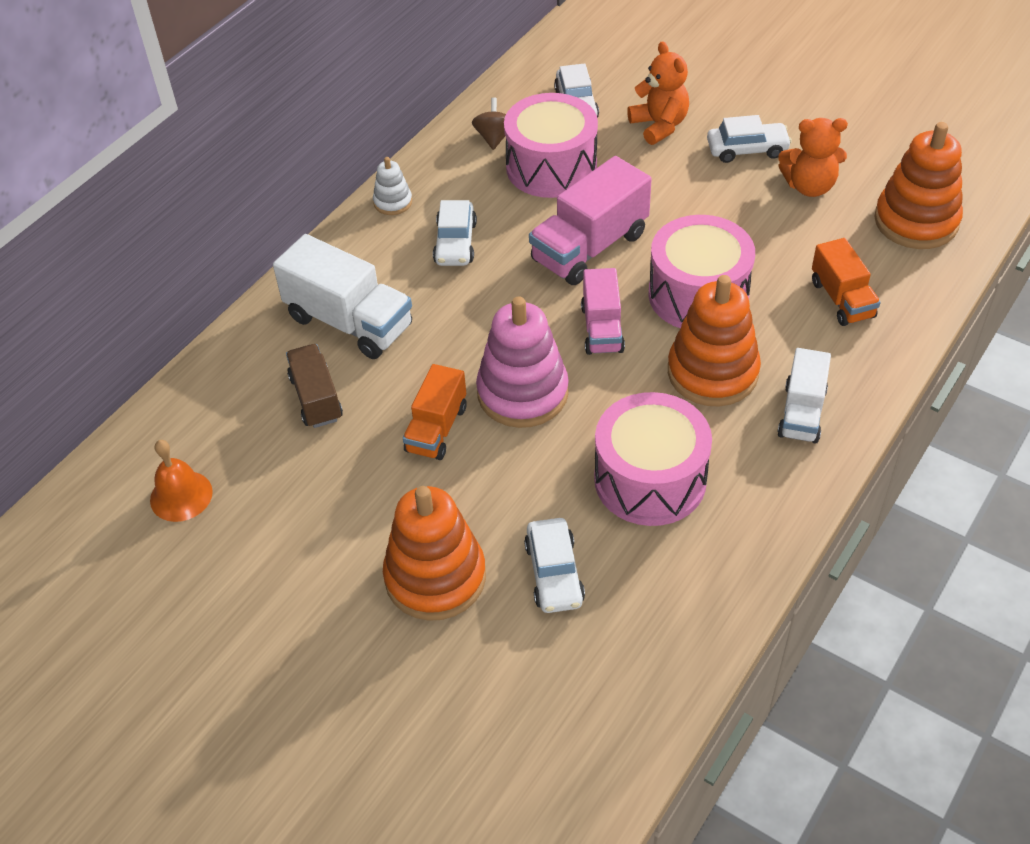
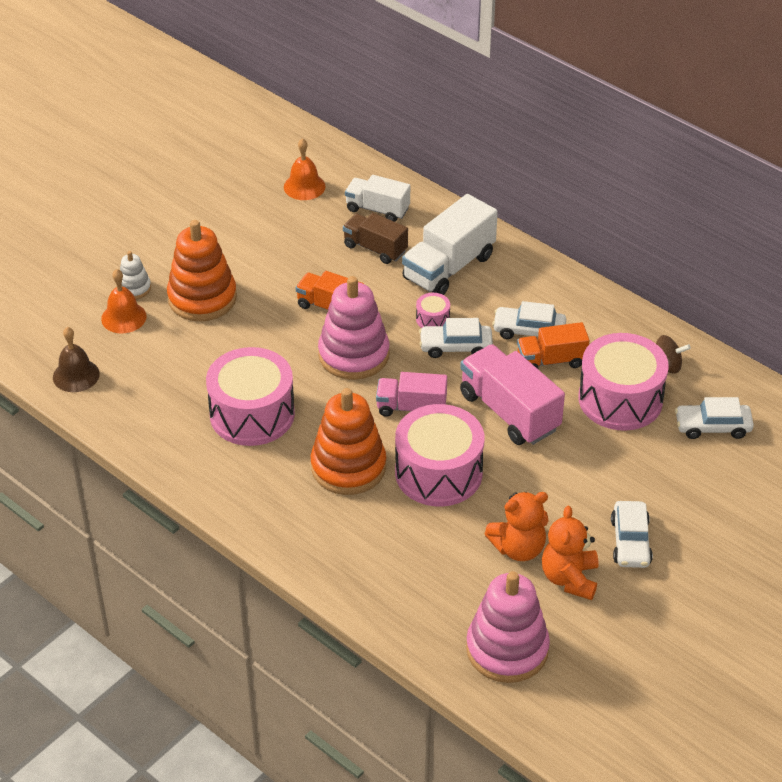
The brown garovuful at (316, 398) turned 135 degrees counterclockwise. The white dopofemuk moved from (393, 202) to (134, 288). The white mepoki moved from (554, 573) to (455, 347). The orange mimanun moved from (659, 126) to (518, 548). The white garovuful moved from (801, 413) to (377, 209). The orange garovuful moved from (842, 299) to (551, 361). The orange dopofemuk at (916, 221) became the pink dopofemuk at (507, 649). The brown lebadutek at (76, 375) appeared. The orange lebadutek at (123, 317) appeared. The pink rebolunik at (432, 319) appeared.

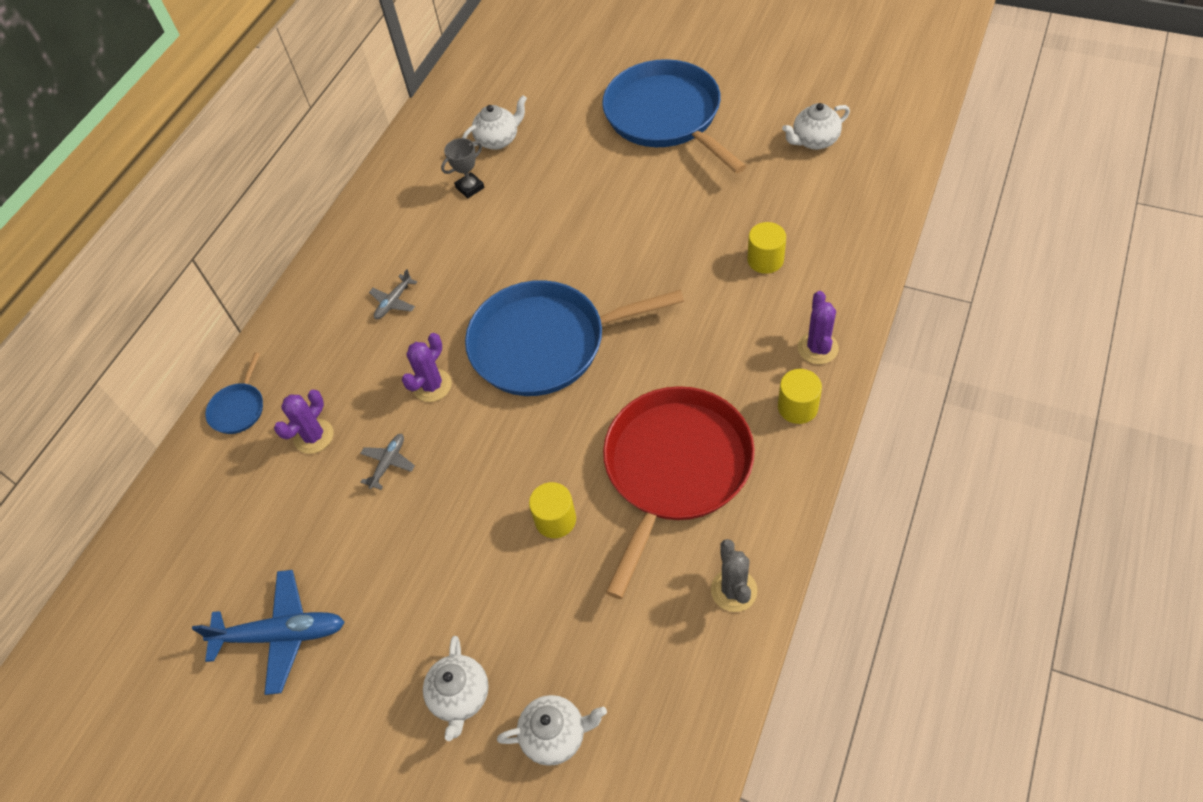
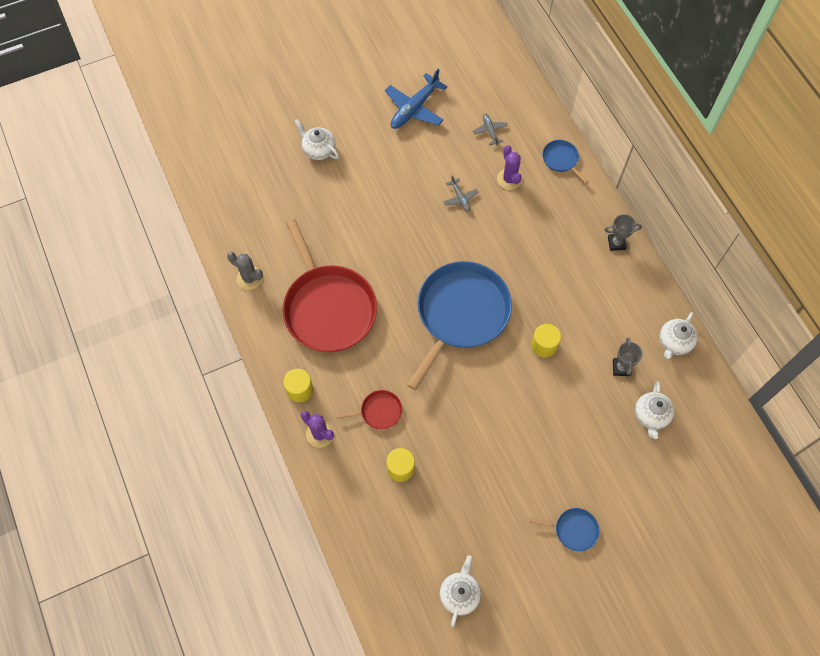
The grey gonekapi moved from (394, 302) to (490, 131). The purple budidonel at (432, 385) disappeared. The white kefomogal moved from (555, 735) to (674, 343). The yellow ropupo moved from (555, 520) to (544, 345). The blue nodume at (666, 116) changed to 0.42 times the size. The red nodume at (379, 411) appeared. The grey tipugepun at (616, 243) appeared.

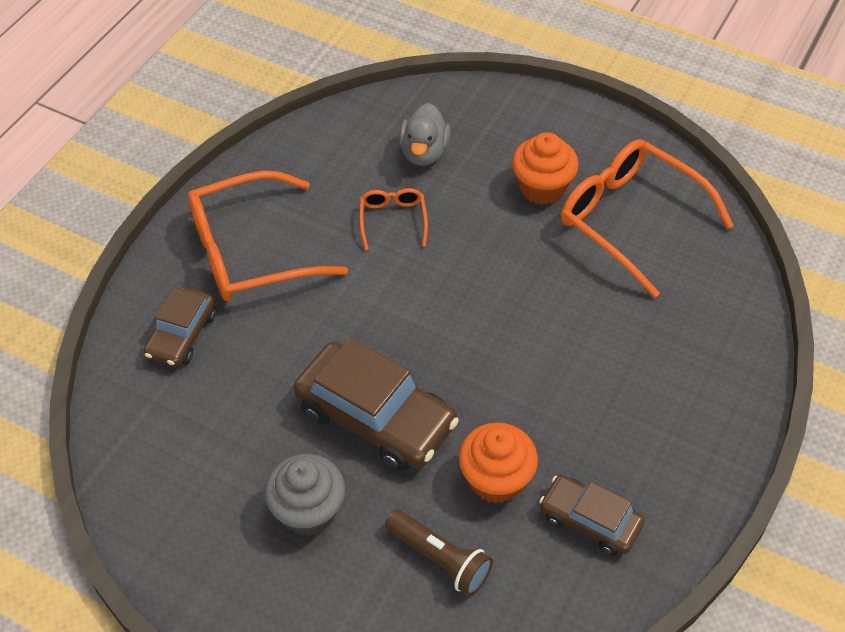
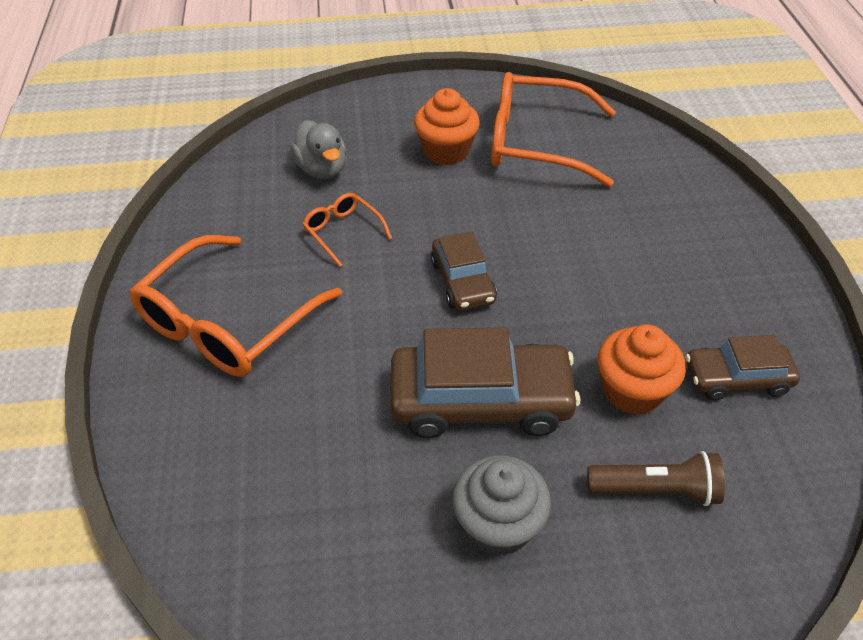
The brown mepoki moved from (182, 334) to (463, 281).

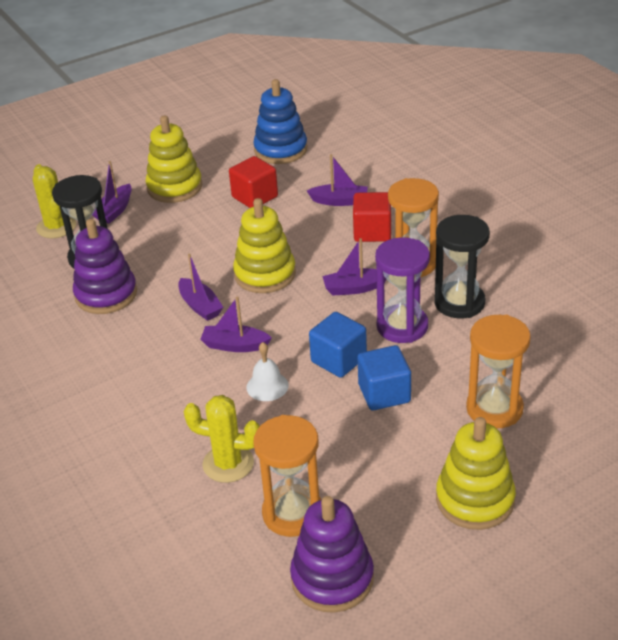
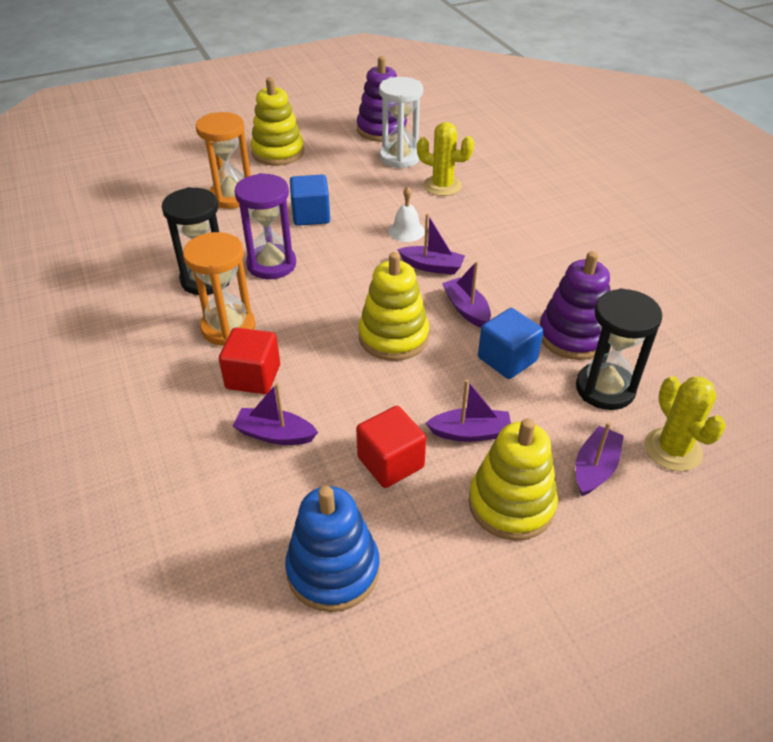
The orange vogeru at (292, 513) became the white vogeru at (400, 157). The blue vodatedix moved from (338, 360) to (507, 359). The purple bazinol moved from (354, 288) to (470, 433).

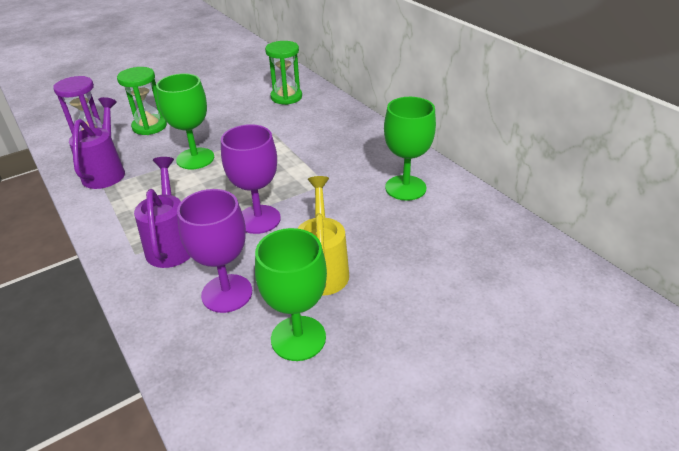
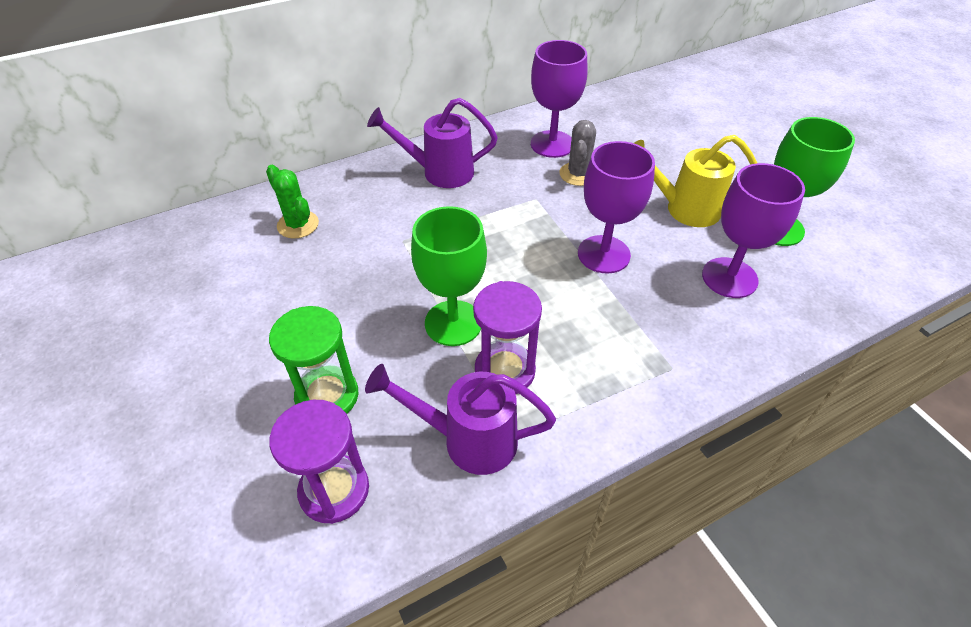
The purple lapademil moved from (171, 244) to (440, 172). The green vogeru at (286, 97) was replaced by the green budidonel at (298, 225). The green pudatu at (405, 188) became the purple pudatu at (552, 144). The purple vogeru at (504, 371) appeared. The grey budidonel at (578, 174) appeared.

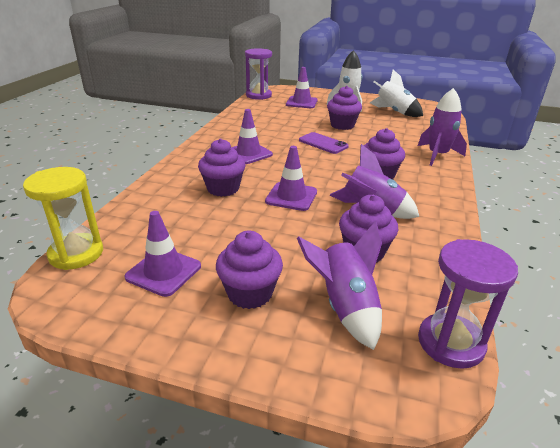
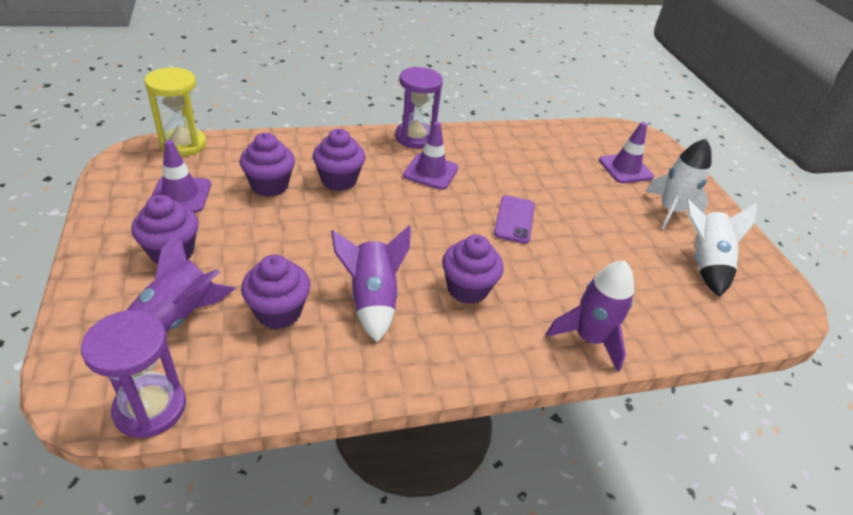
The purple vogeru moved from (258, 95) to (415, 137). The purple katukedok at (291, 196) disappeared. The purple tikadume moved from (342, 125) to (269, 185).

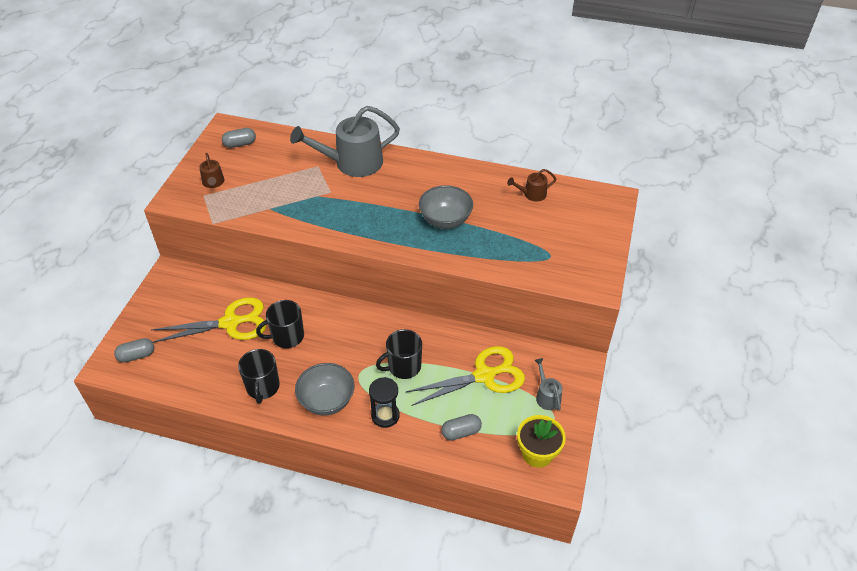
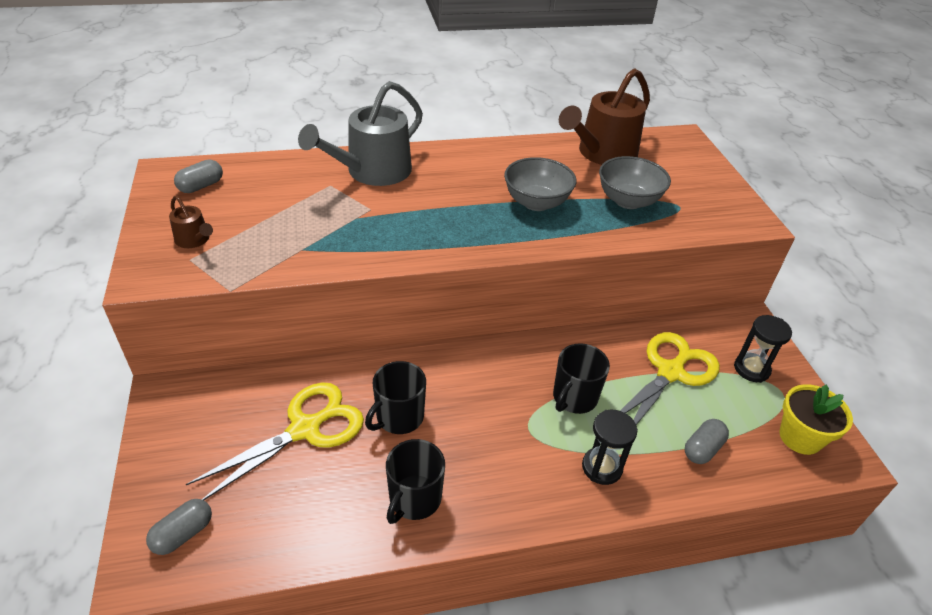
The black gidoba at (263, 387) turned 60 degrees clockwise. The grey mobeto moved from (327, 401) to (628, 201). The brown lapademil at (532, 194) changed to 2.17 times the size. The grey lapademil at (547, 396) was replaced by the black vogeru at (751, 369).

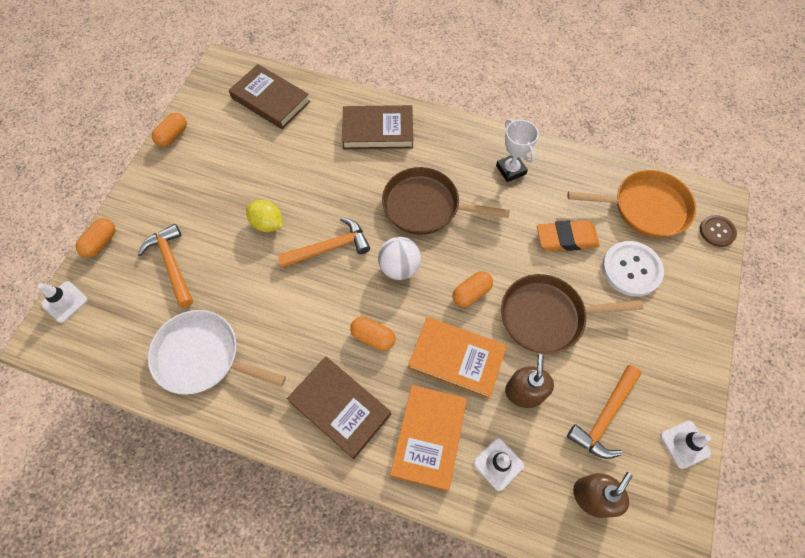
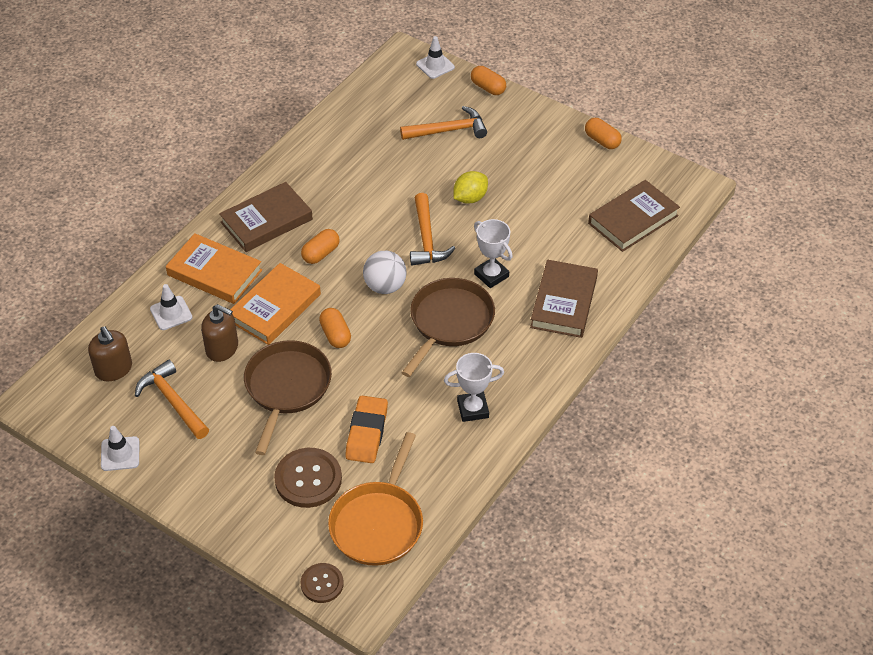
The white nodume at (202, 356) disappeared. The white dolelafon at (631, 269) became the brown dolelafon at (308, 479). The white tipugepun at (491, 275) appeared.

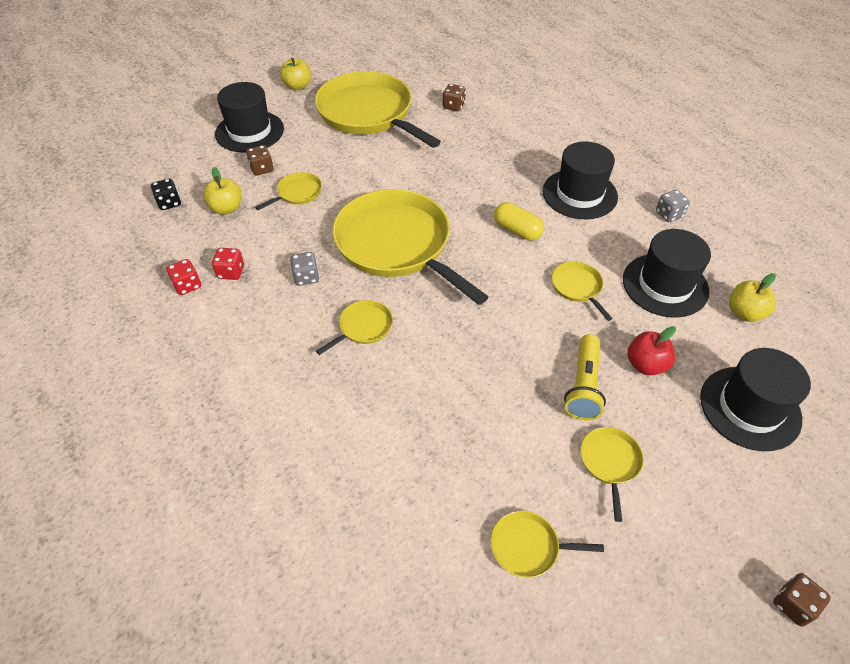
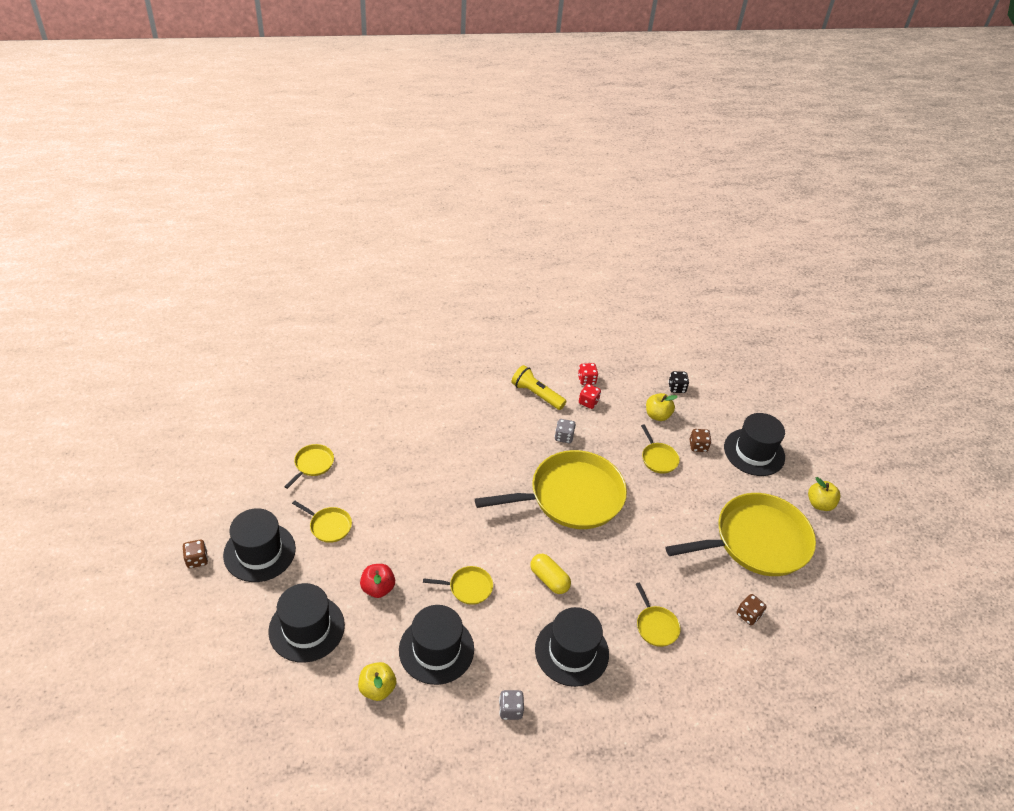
The yellow nodume moved from (363, 327) to (656, 626). The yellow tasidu at (517, 230) turned 75 degrees clockwise. The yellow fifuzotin moved from (583, 386) to (536, 394). The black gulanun at (259, 552) appeared.

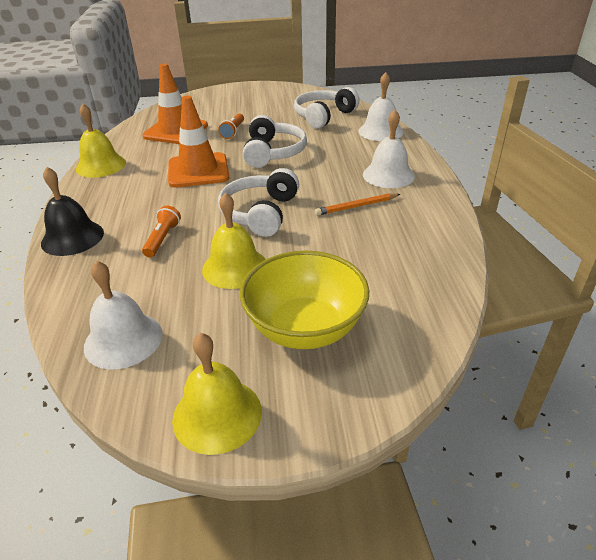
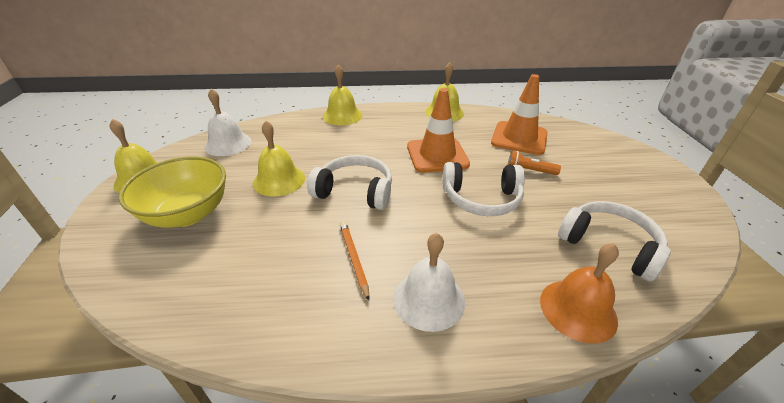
The black lebadutek at (72, 237) became the yellow lebadutek at (342, 116). The orange fifuzotin at (162, 239) disappeared. The white lebadutek at (380, 131) became the orange lebadutek at (578, 309).

